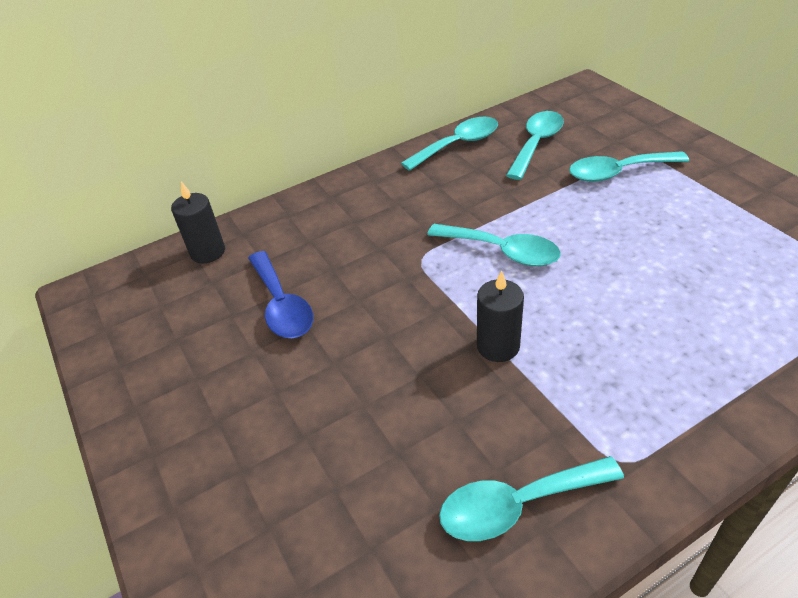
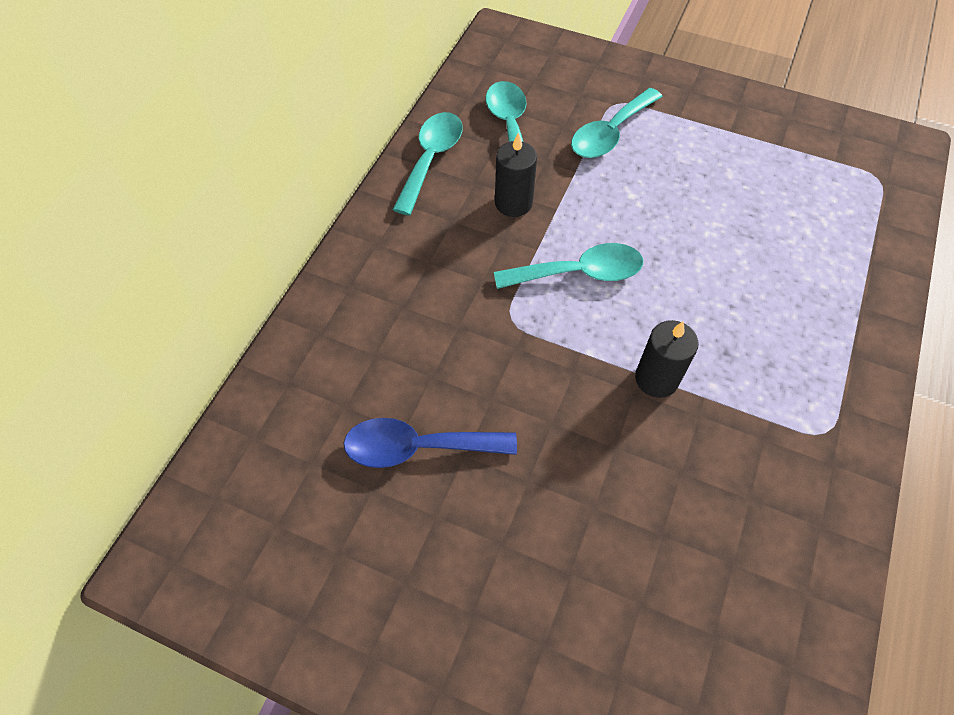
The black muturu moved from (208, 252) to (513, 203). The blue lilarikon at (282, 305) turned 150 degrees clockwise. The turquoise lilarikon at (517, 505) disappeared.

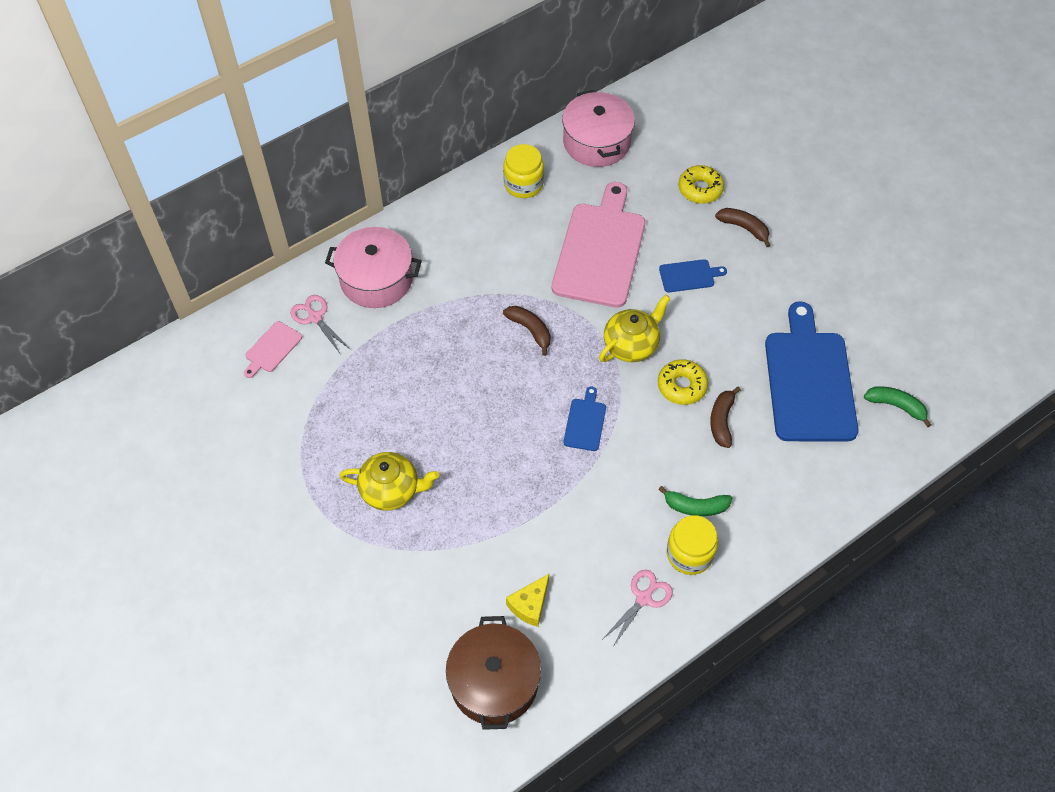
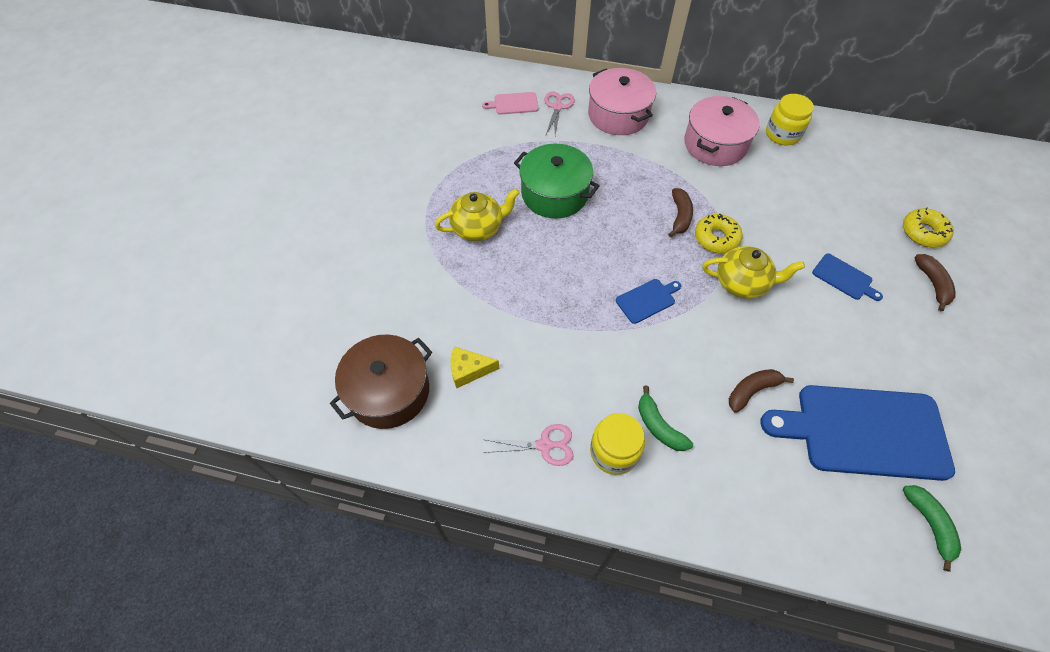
The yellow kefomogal at (391, 490) turned 75 degrees counterclockwise. The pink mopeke at (600, 250) disappeared. The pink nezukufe moved from (597, 142) to (715, 144). The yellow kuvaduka moved from (681, 386) to (716, 238). The blue mopeke at (809, 381) turned 135 degrees counterclockwise. The green nezukufe at (554, 194) appeared.

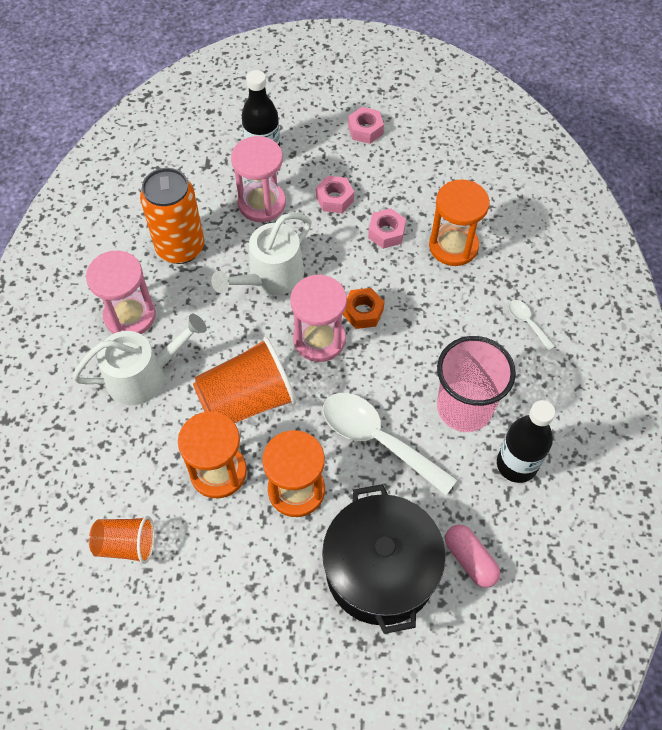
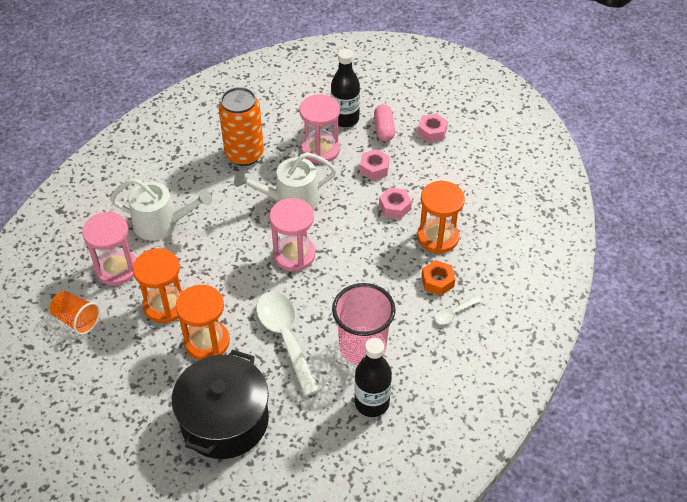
The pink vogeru moved from (130, 315) to (116, 268). The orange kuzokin at (247, 400) disappeared. The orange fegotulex moved from (363, 312) to (437, 281). The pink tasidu moved from (470, 559) to (384, 129). The white lilarikon at (527, 323) turned 120 degrees counterclockwise.

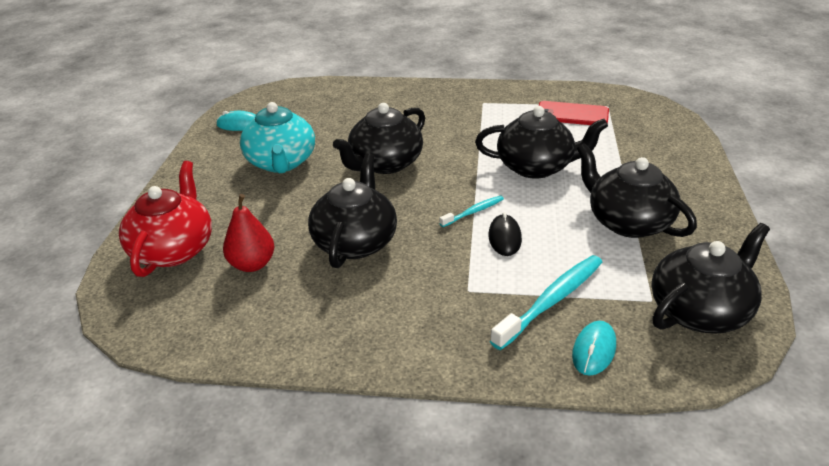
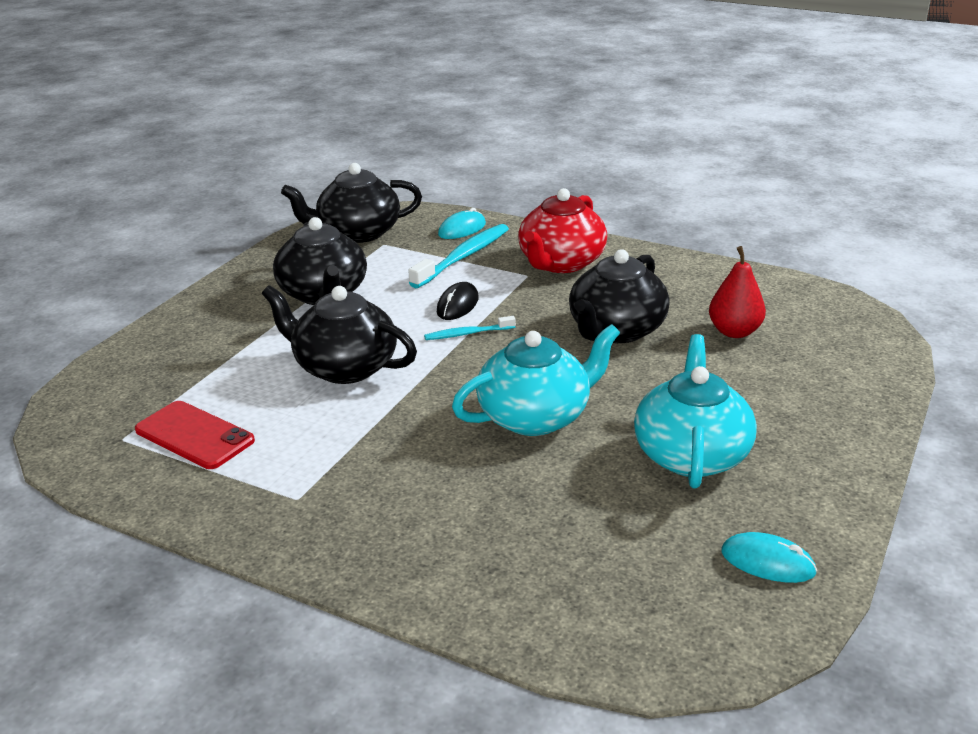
The red kefomogal moved from (174, 250) to (560, 263). The black kefomogal at (385, 164) became the turquoise kefomogal at (536, 417). The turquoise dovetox at (551, 301) turned 150 degrees clockwise.

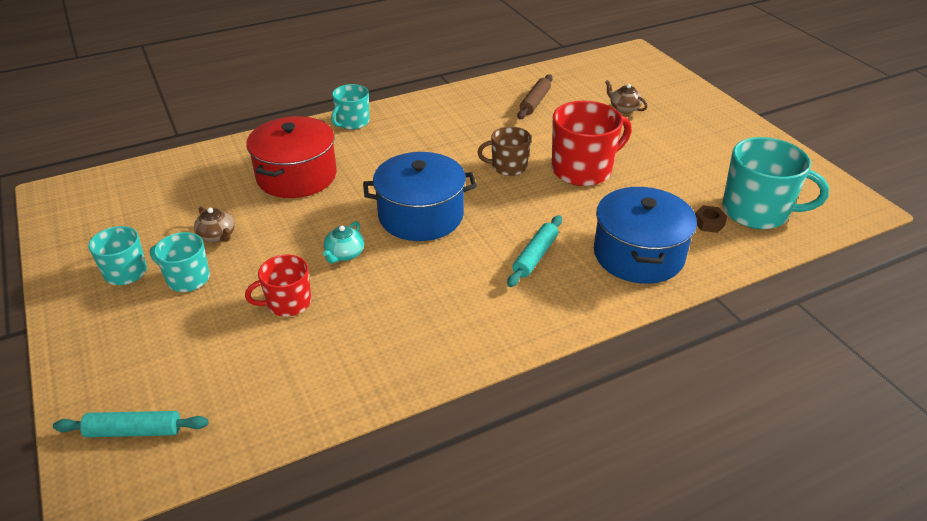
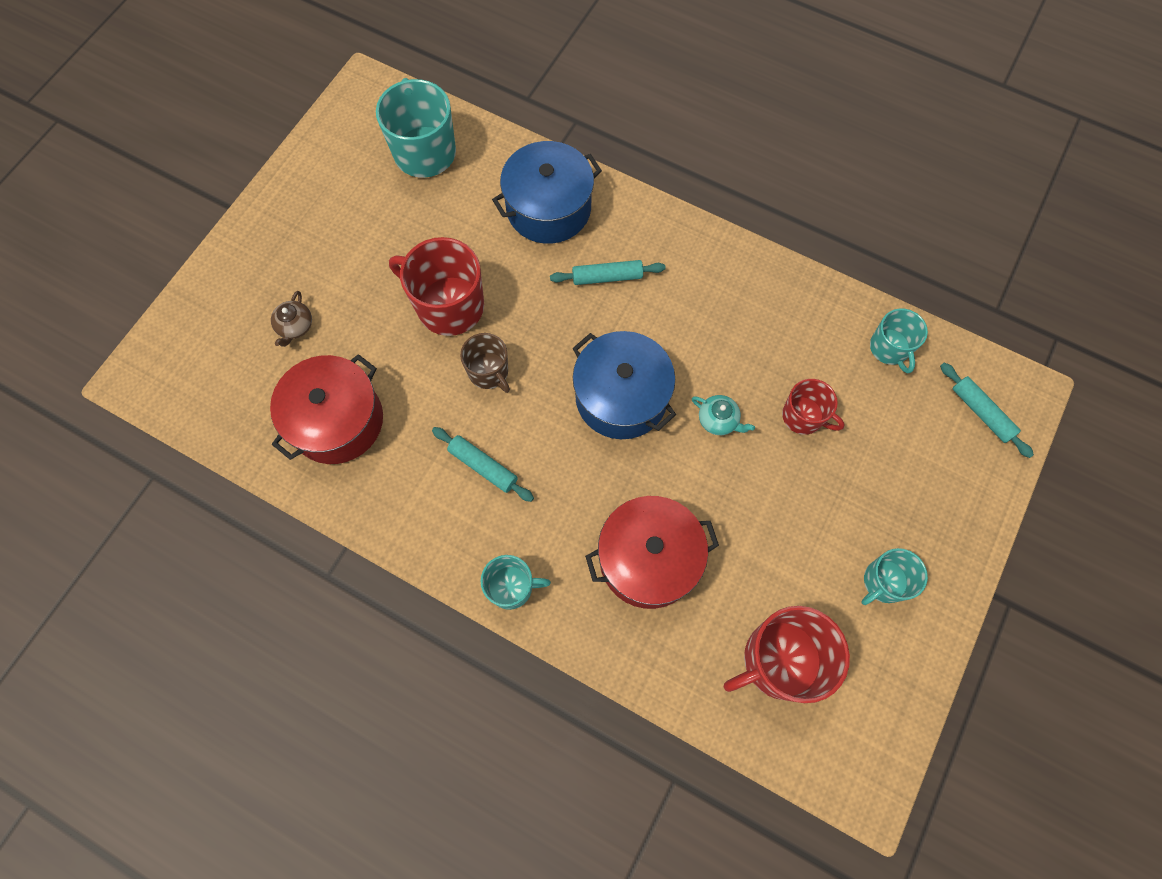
The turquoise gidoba moved from (187, 279) to (889, 348). The brown kefomogal at (217, 236) disappeared. The turquoise kefomogal at (344, 254) turned 45 degrees clockwise. The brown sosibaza at (535, 102) was replaced by the red nezukufe at (337, 421). The brown fegotulex at (709, 223) disappeared. The turquoise sosibaza at (483, 466) appeared. The red gidoba at (779, 660) appeared.

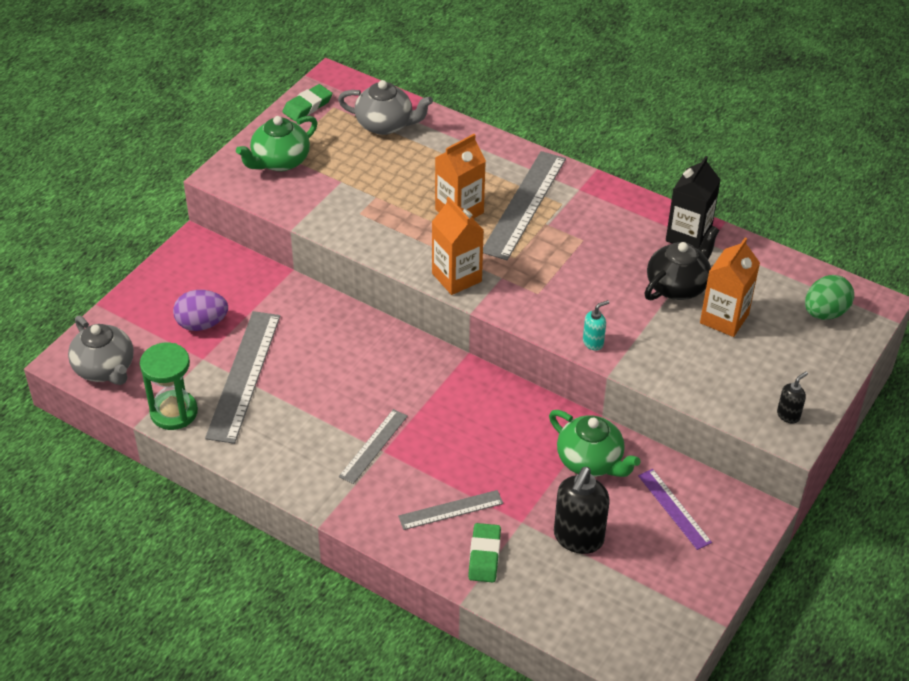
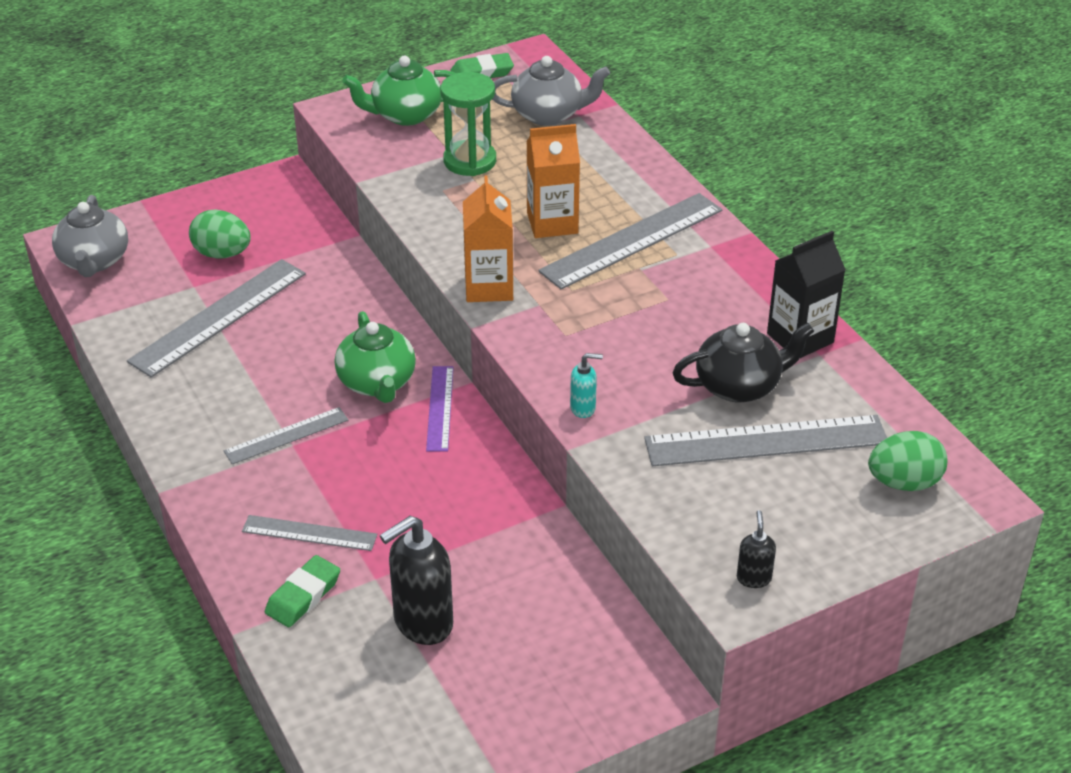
The green vogeru moved from (174, 412) to (470, 161). The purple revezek at (202, 324) became the green revezek at (222, 254). The grey kefomogal at (385, 125) turned 45 degrees counterclockwise. The green kefomogal moved from (590, 461) to (377, 383). The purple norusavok moved from (674, 509) to (439, 408). The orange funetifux at (724, 318) was replaced by the grey norusavok at (766, 441). The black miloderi at (788, 415) turned 75 degrees counterclockwise.

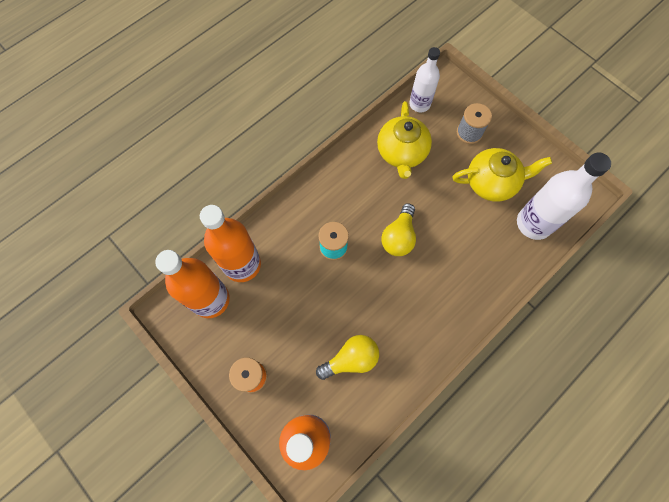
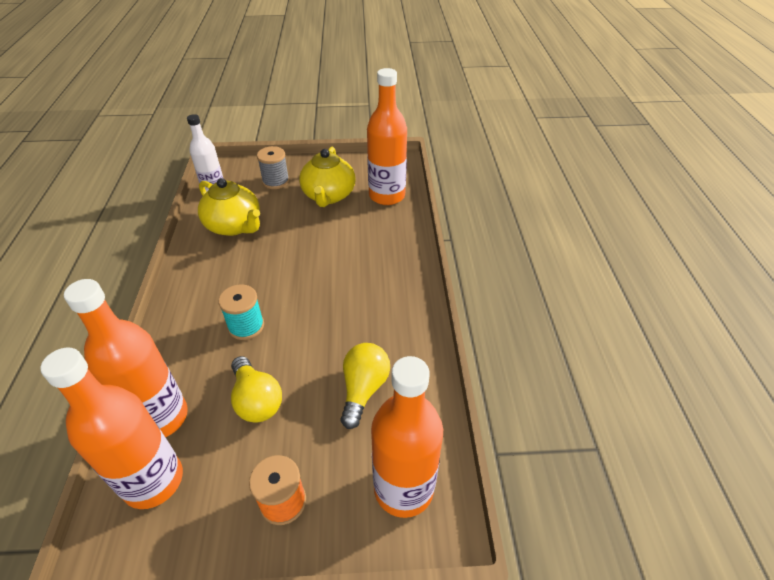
The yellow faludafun moved from (399, 237) to (256, 400). The yellow kefomogal at (491, 183) turned 150 degrees clockwise. The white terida at (534, 223) became the orange terida at (387, 196).

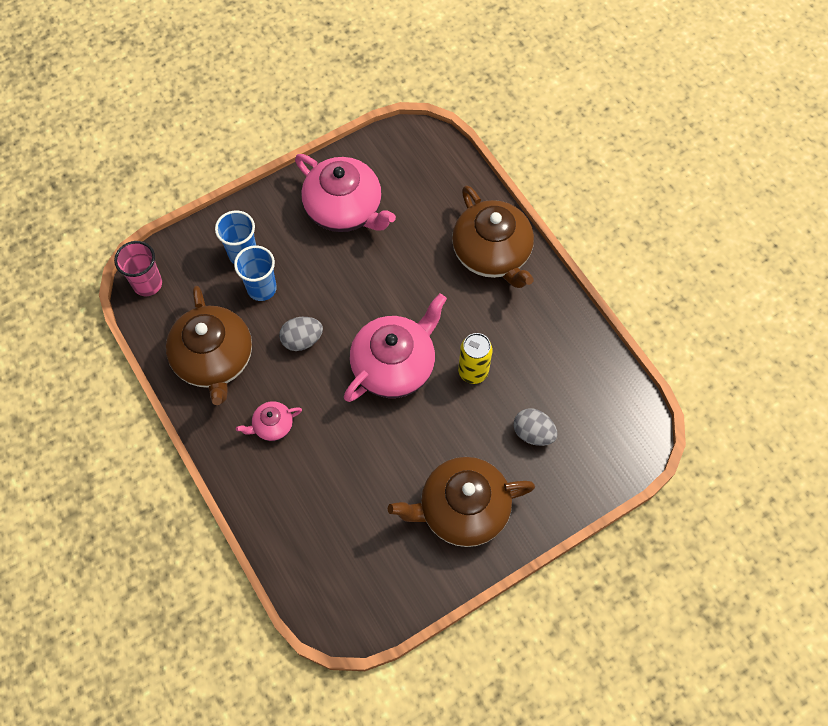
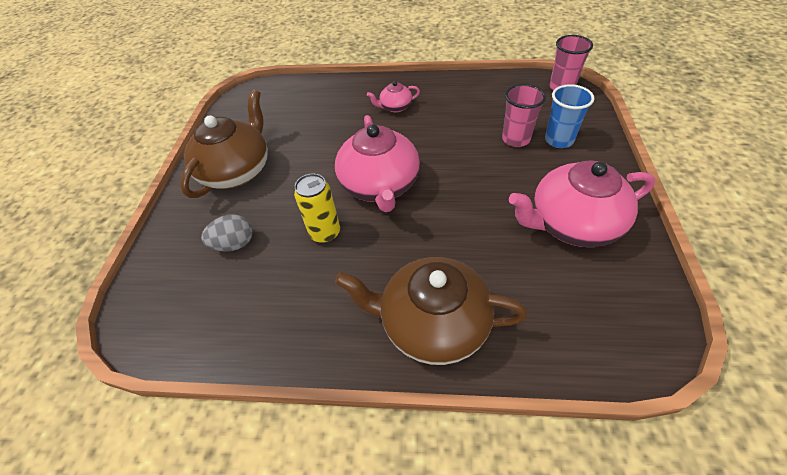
The brown kefomogal at (214, 359) disappeared. The blue kuzokin at (261, 288) became the pink kuzokin at (516, 139). The pink kefomogal at (272, 426) turned 120 degrees counterclockwise. The grey revezek at (302, 340) disappeared.

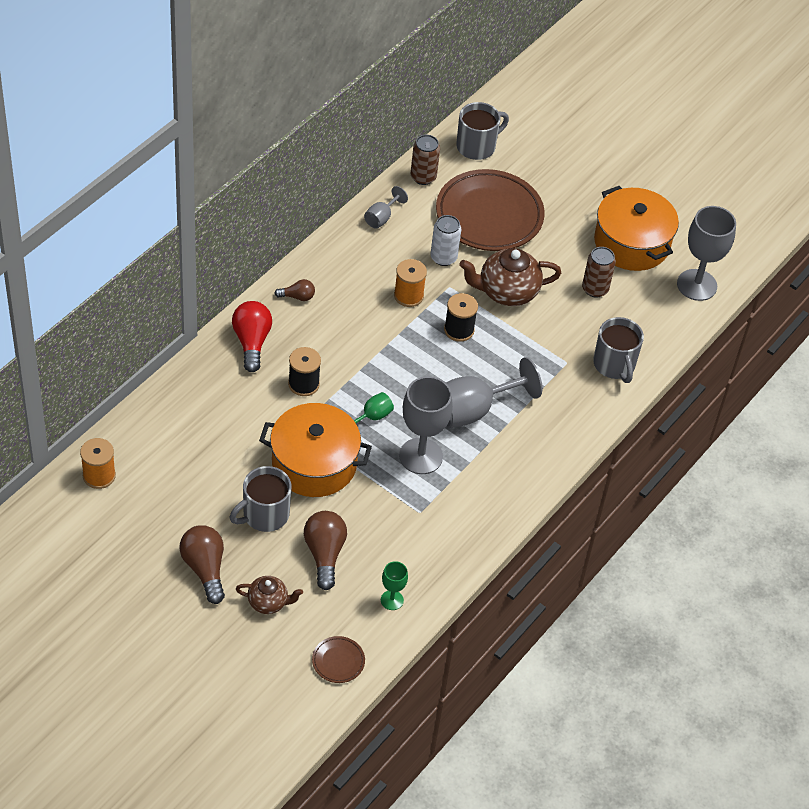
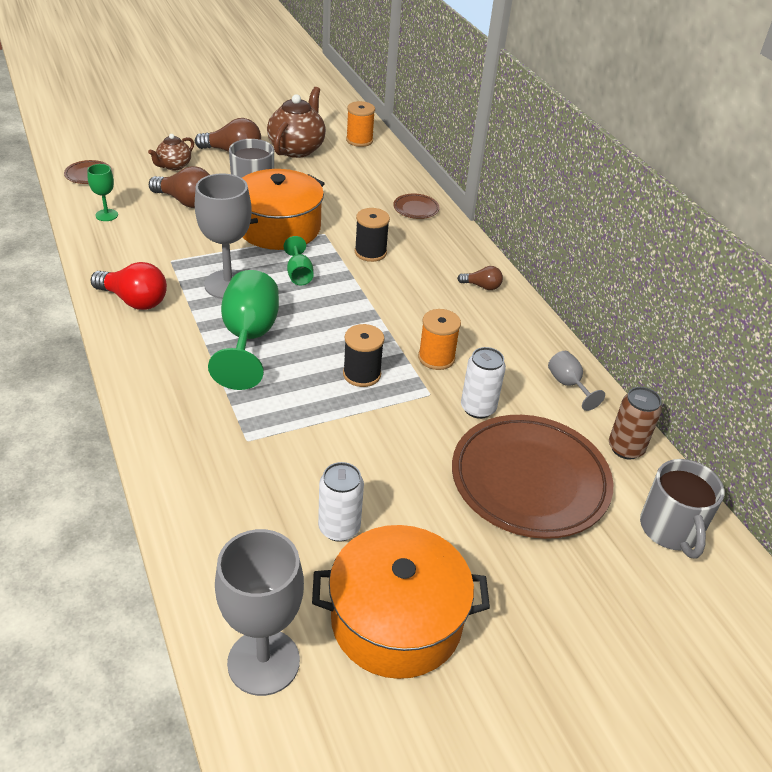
The red faludafun moved from (252, 342) to (134, 300). The brown faludafun at (297, 297) turned 105 degrees counterclockwise. The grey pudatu at (473, 410) became the green pudatu at (248, 338). The brown kefomogal moved from (507, 292) to (297, 149). The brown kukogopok at (595, 289) became the white kukogopok at (339, 528). The grey gidoba at (614, 365) disappeared. The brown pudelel at (416, 209) appeared.

